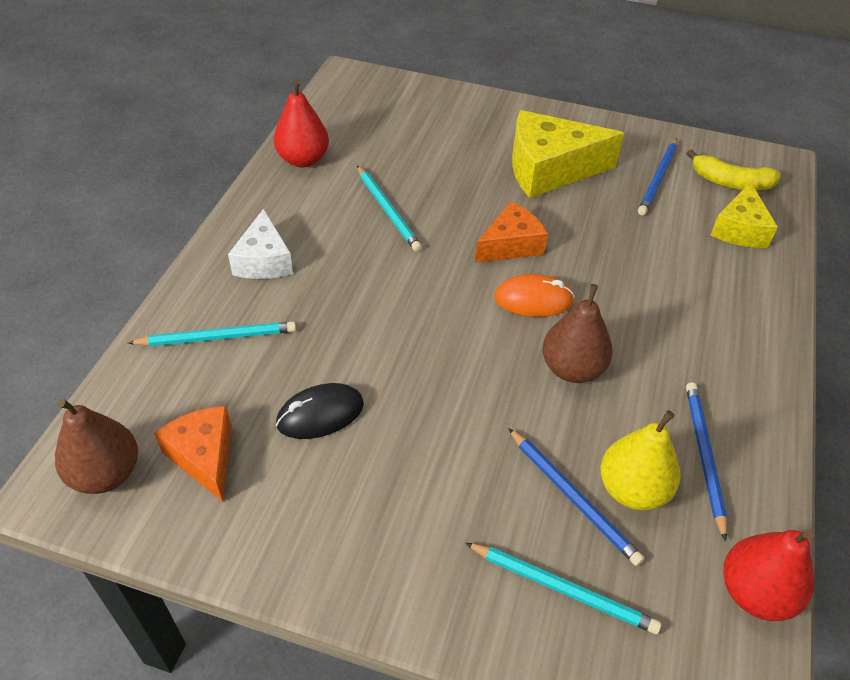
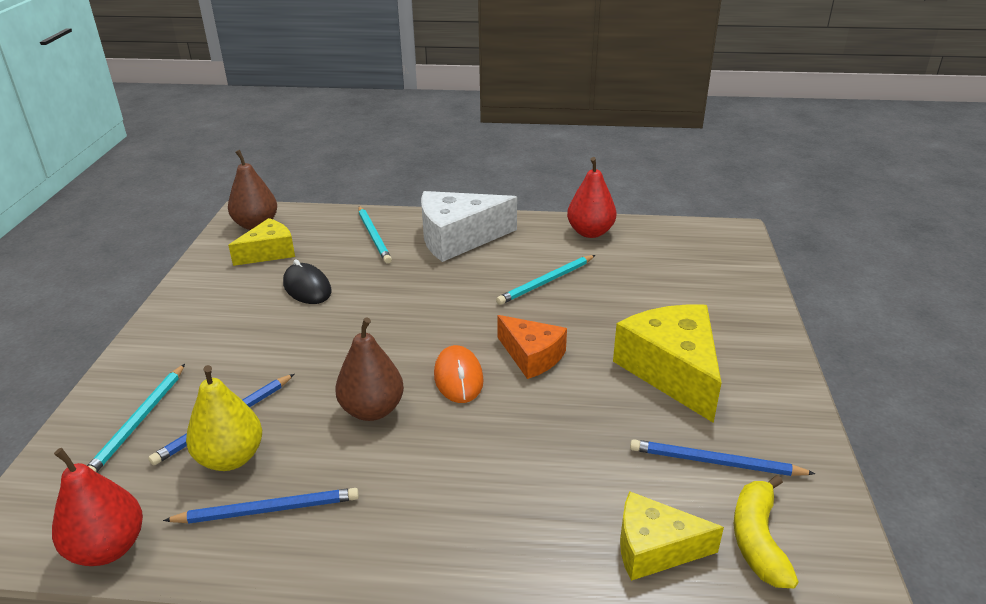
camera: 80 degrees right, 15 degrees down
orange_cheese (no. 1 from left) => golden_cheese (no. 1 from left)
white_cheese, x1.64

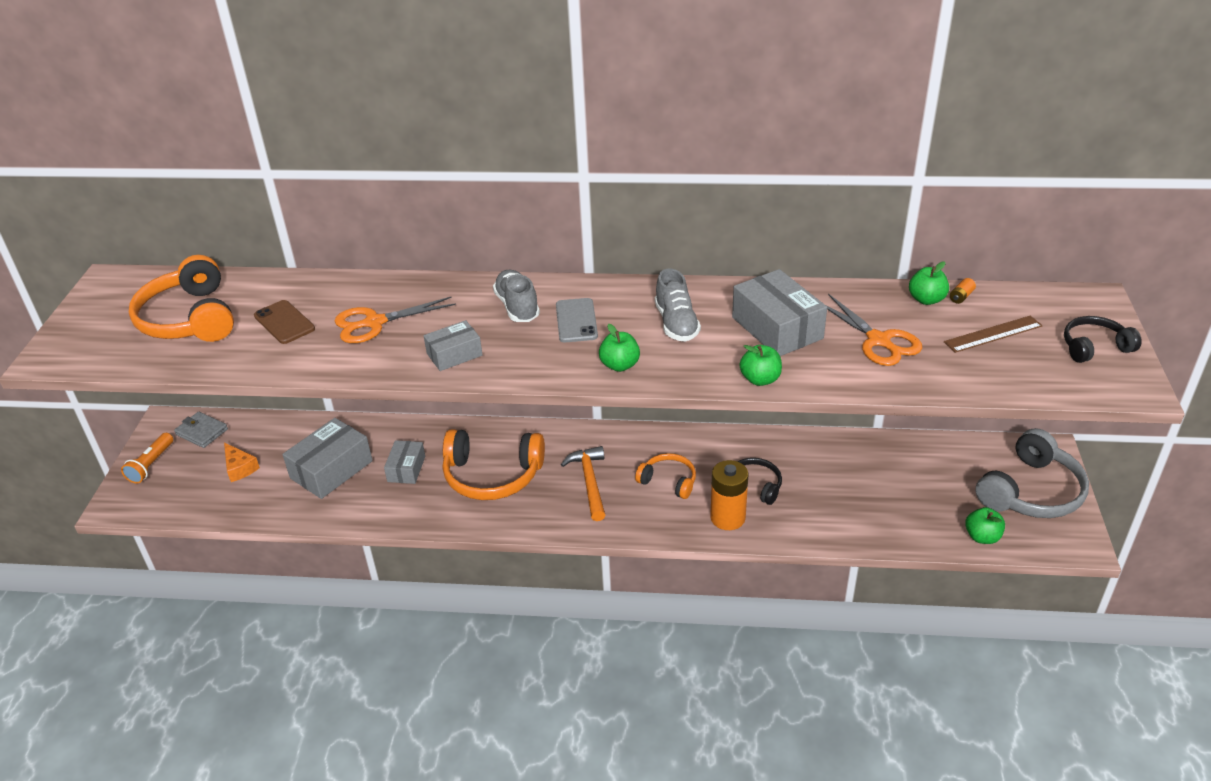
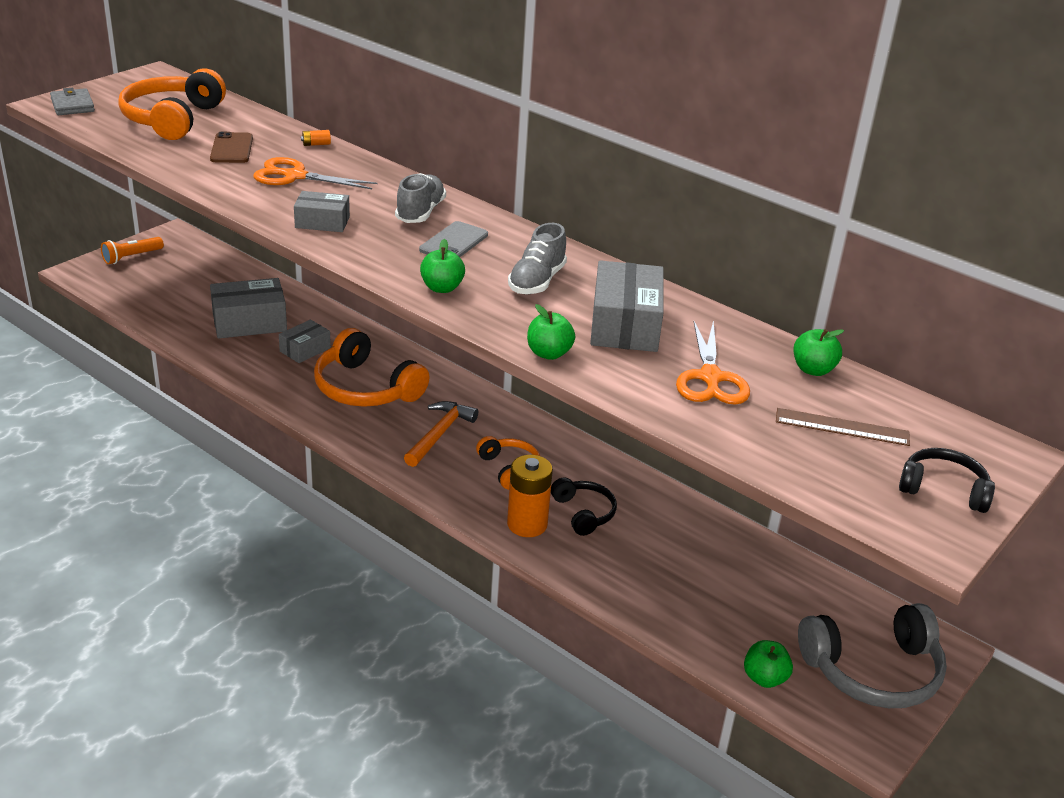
camera: 30 degrees right, 5 degrees down
gray_card_wallet, shifted
orange_AA_battery (no. 2 from left in the first image) => orange_AA_battery (no. 1 from left), shifted
orange_cheese => nothing

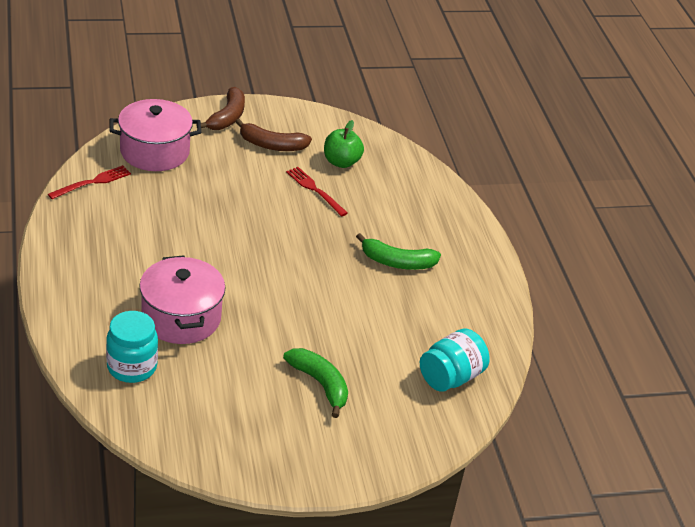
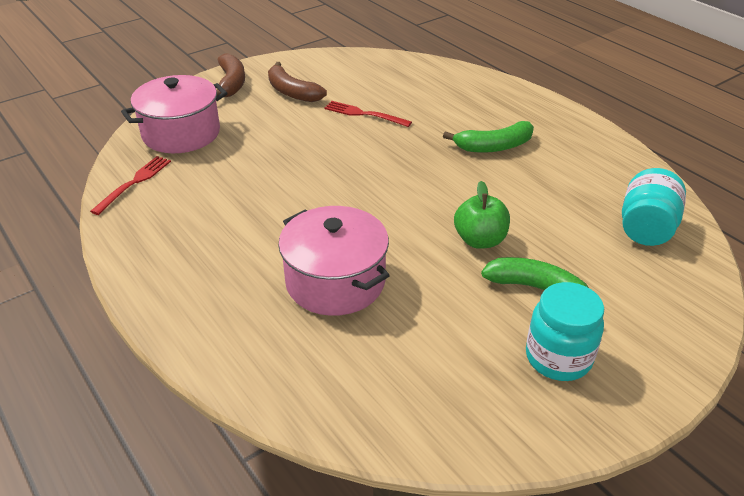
camera: 20 degrees left, 0 degrees up
russet_toy_banana (no. 2 from left), 60 degrees clockwise
emerald_toy_apple, shifted
turquoise_jar (no. 1 from left), shifted

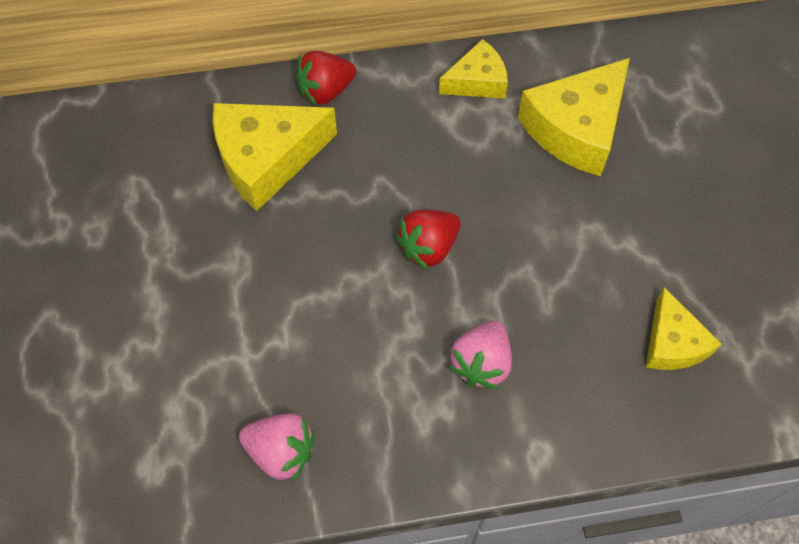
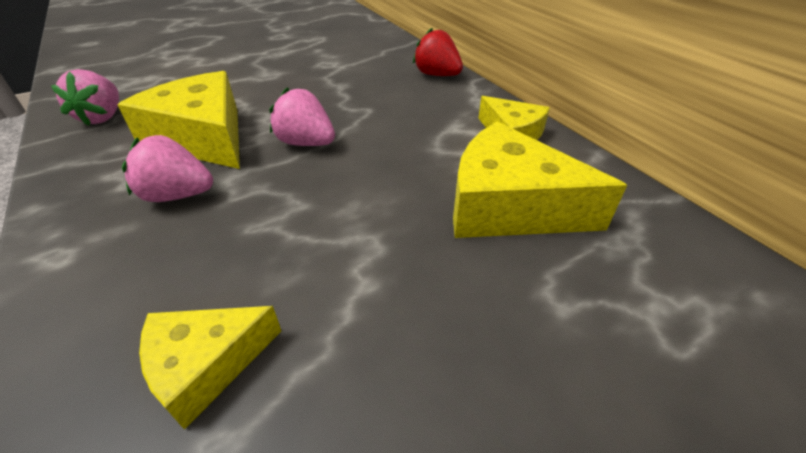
camera: 70 degrees right, 20 degrees down
golden_cheese (no. 1 from left), shifted
red_strawberry (no. 2 from left) => rosy_strawberry (no. 3 from left)

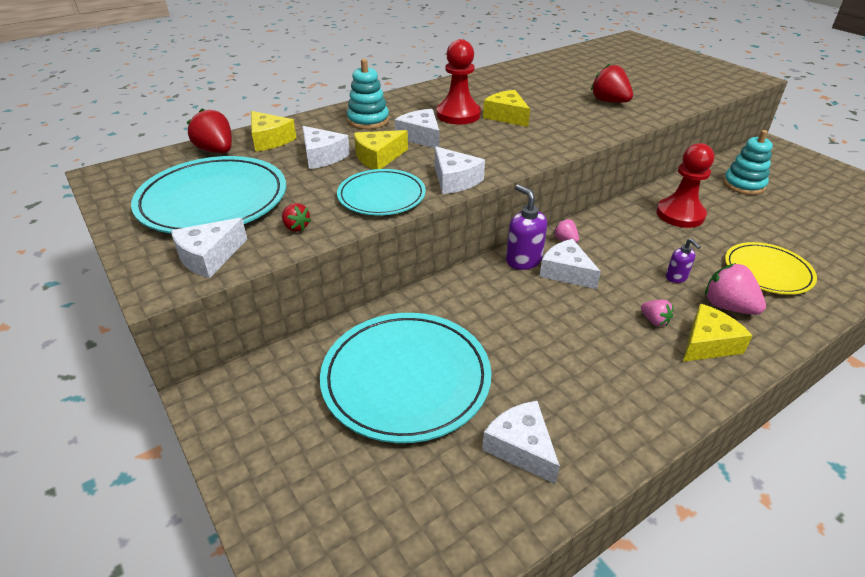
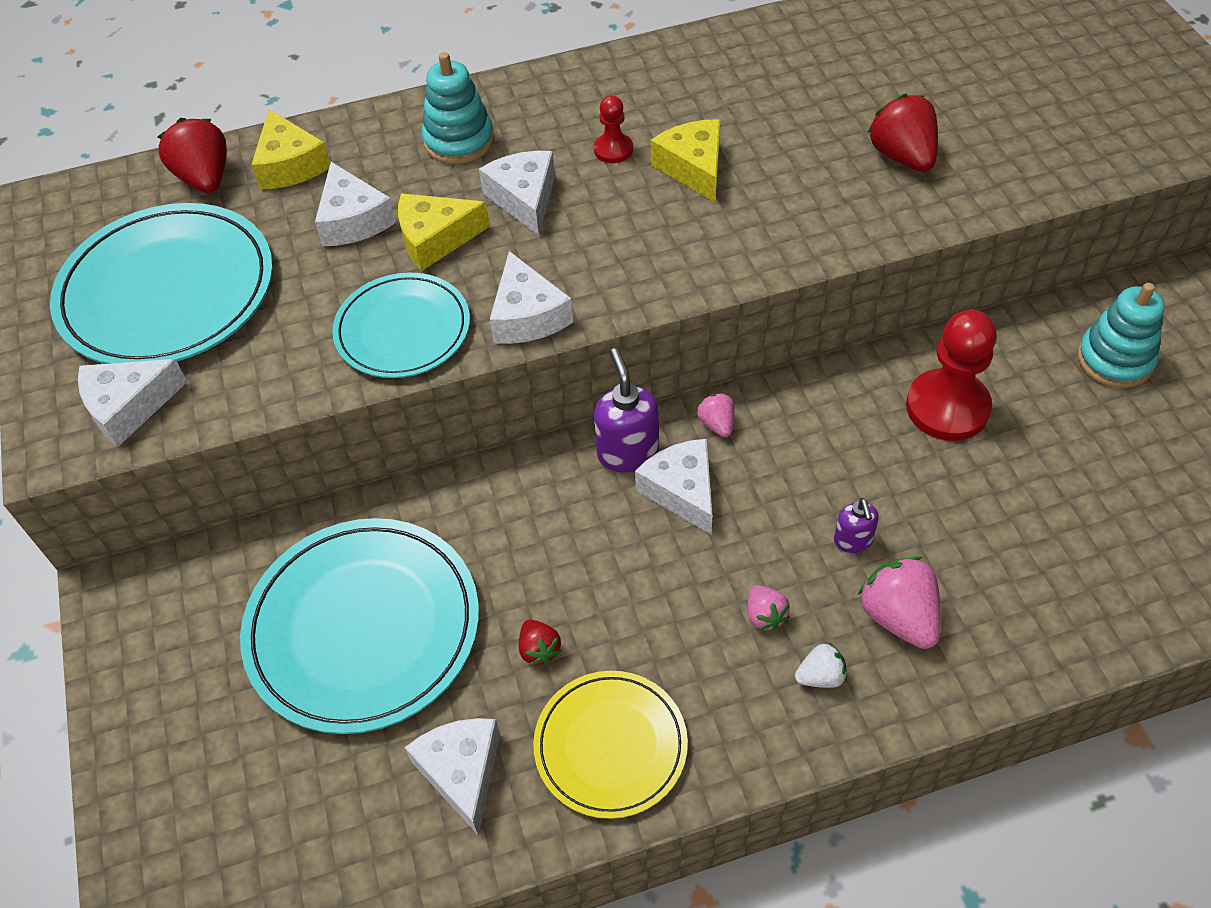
camera: 20 degrees right, 15 degrees up
red_strawberry (no. 2 from left), shifted
golden_flat_dish, shifted
red_game_pawn (no. 1 from left), x0.50
golden_cheese (no. 4 from left) => white_strawberry

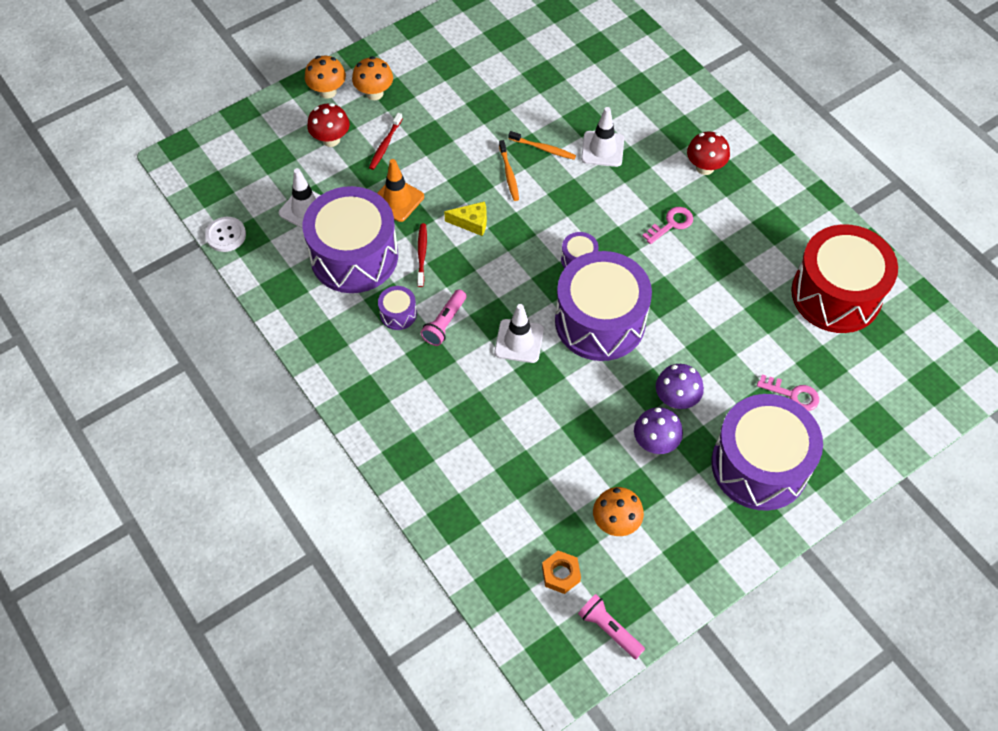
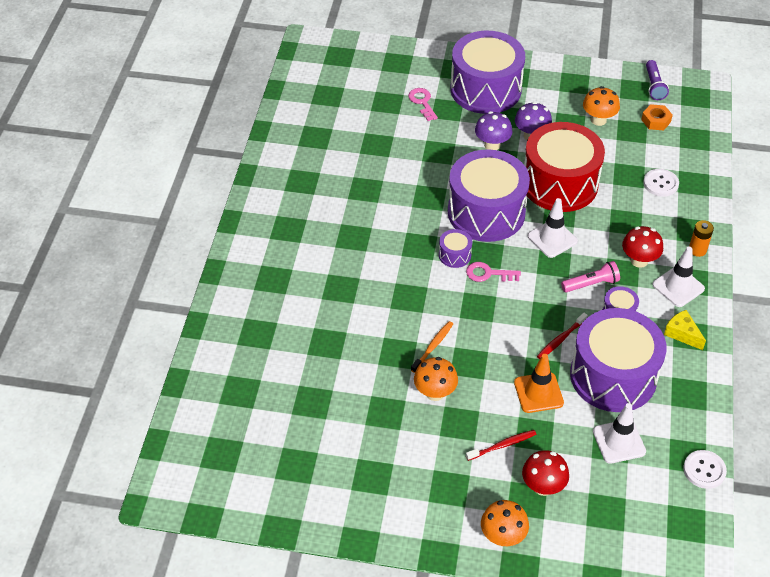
camera: 135 degrees left, 10 degrees down
orange_fungus (no. 2 from left in the first image) => orange_fungus (no. 1 from left), shifted
rosy_latchkey (no. 1 from left in the first image) => rosy_latchkey (no. 2 from left), shifted
red_snare_drum, shifted
red_fungus (no. 2 from left), shifted
nothing => white_shirt_button (no. 1 from left)
rosy_torch (no. 2 from left) => violet_torch
white_safety_cone (no. 3 from left), shifted
golden_cheese, shifted
nothing => orange_AA_battery
orange_tooth_brush (no. 2 from left) => nothing

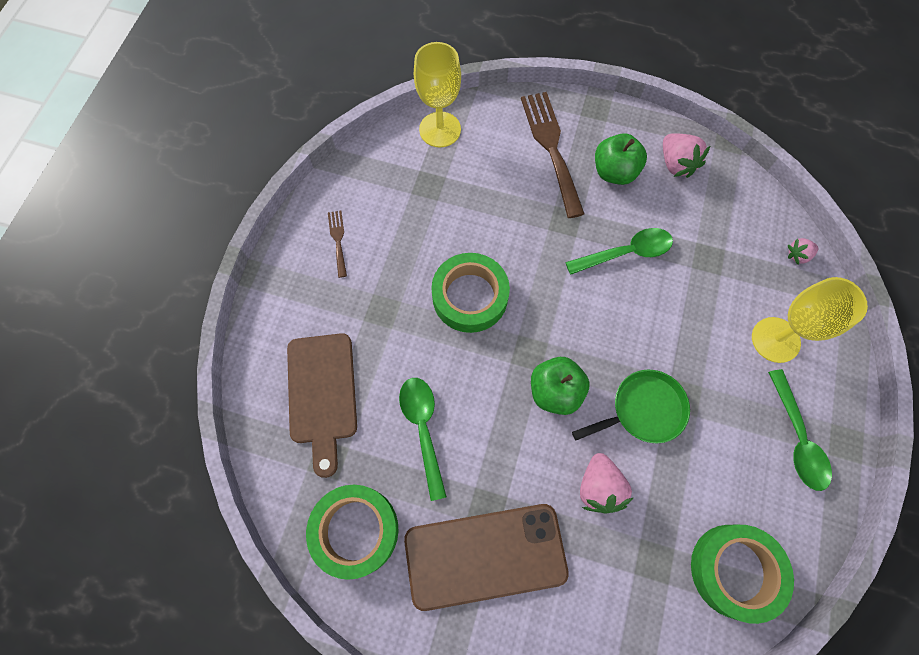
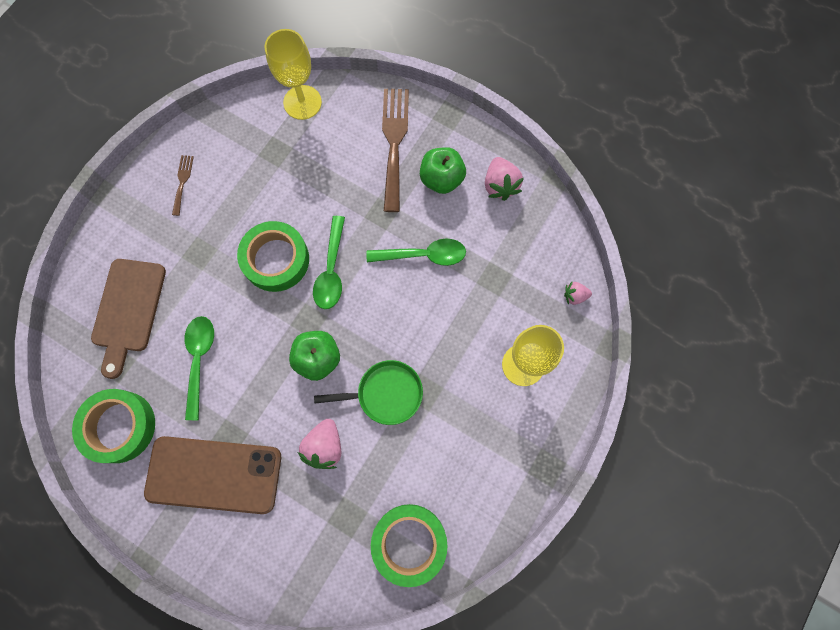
camera: 15 degrees right, 5 degrees up
emerald_teaspoon (no. 3 from left in the first image) => emerald_teaspoon (no. 2 from left), shifted

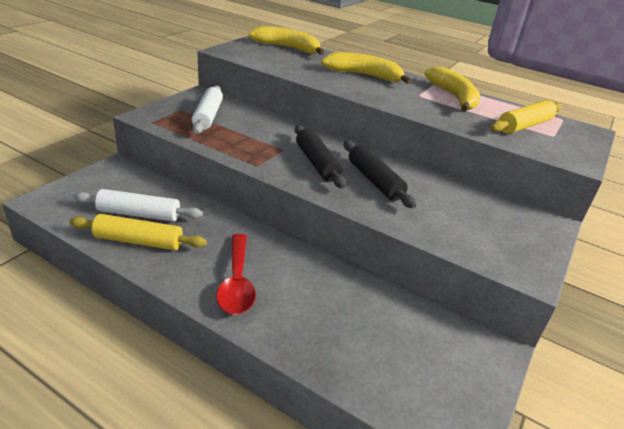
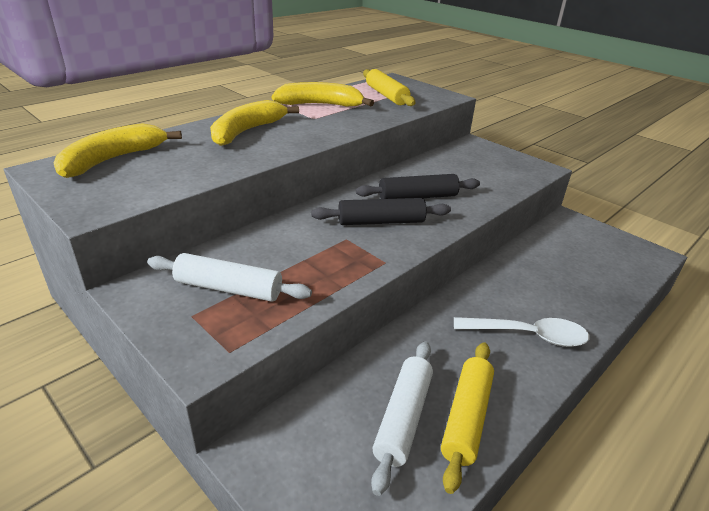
camera: 75 degrees left, 0 degrees up
red_teaspoon => white_teaspoon

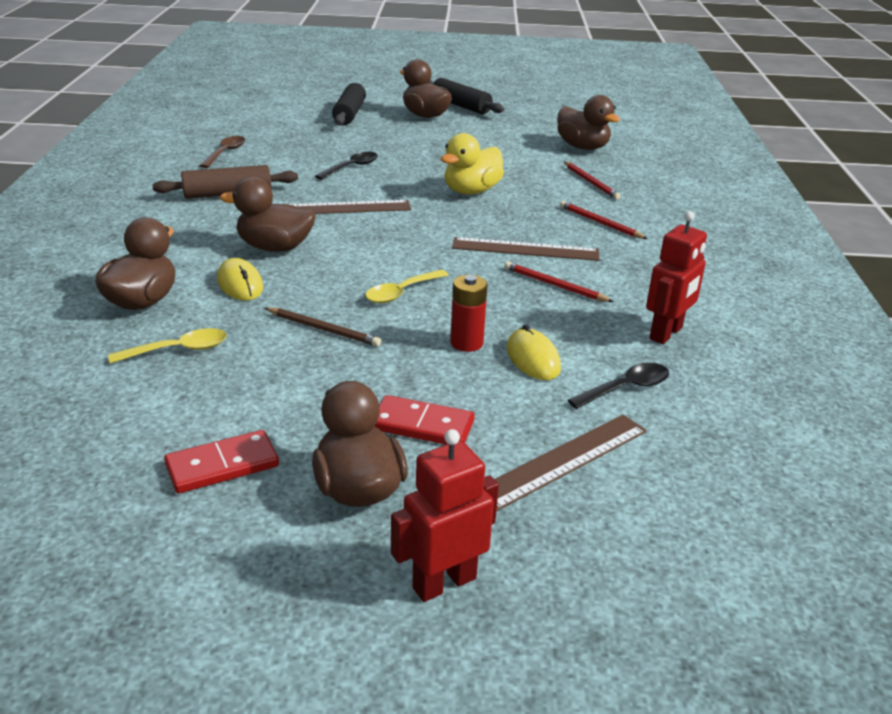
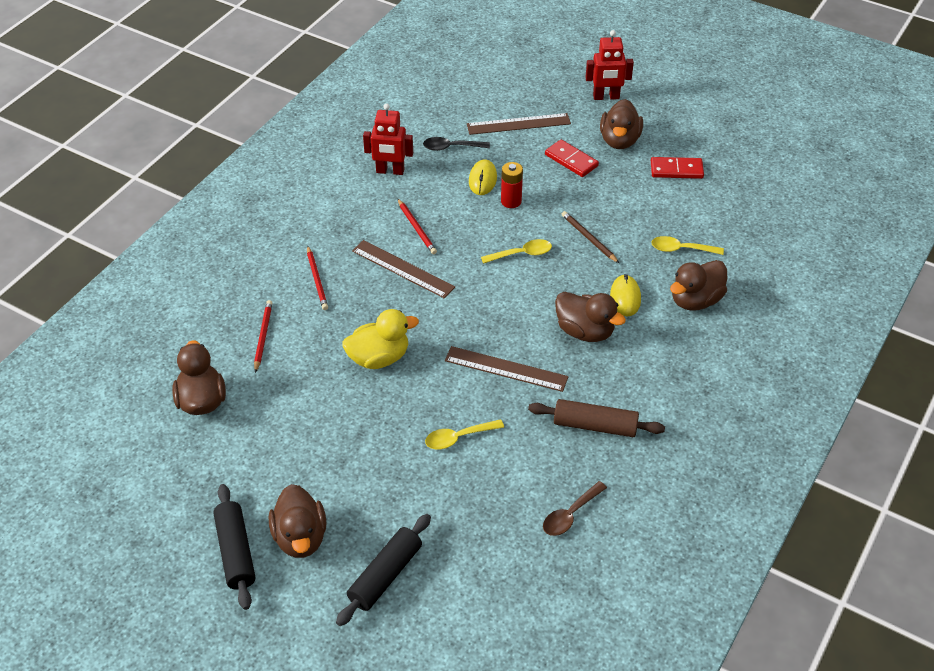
camera: 150 degrees left, 15 degrees up
red_robot (no. 2 from left in the first image) => red_robot (no. 1 from left), 150 degrees counterclockwise
ebony_teaspoon (no. 1 from left) => golden_teaspoon (no. 1 from left)

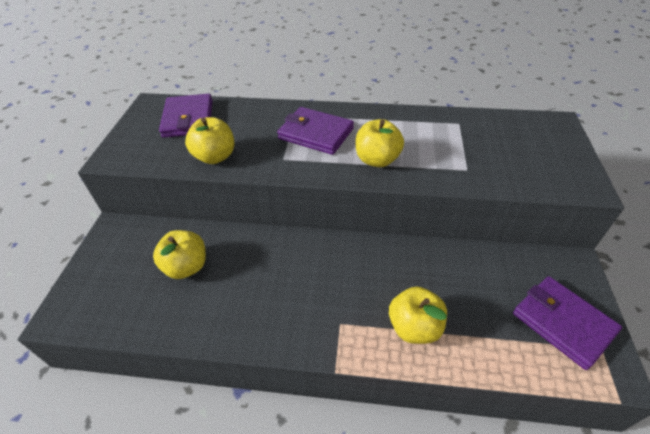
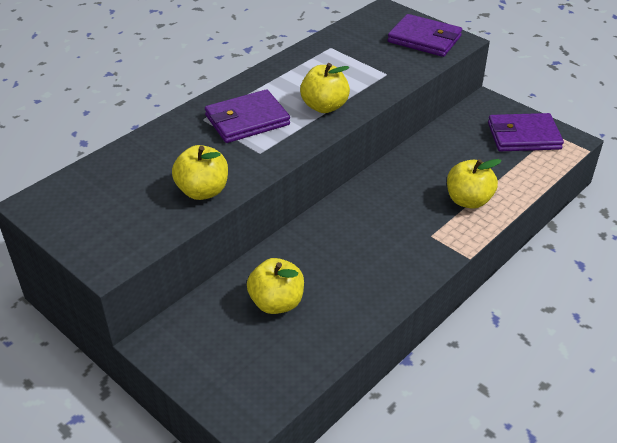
camera: 55 degrees left, 5 degrees down
violet_card_wallet (no. 1 from left in the first image) => violet_card_wallet (no. 2 from left), shifted

